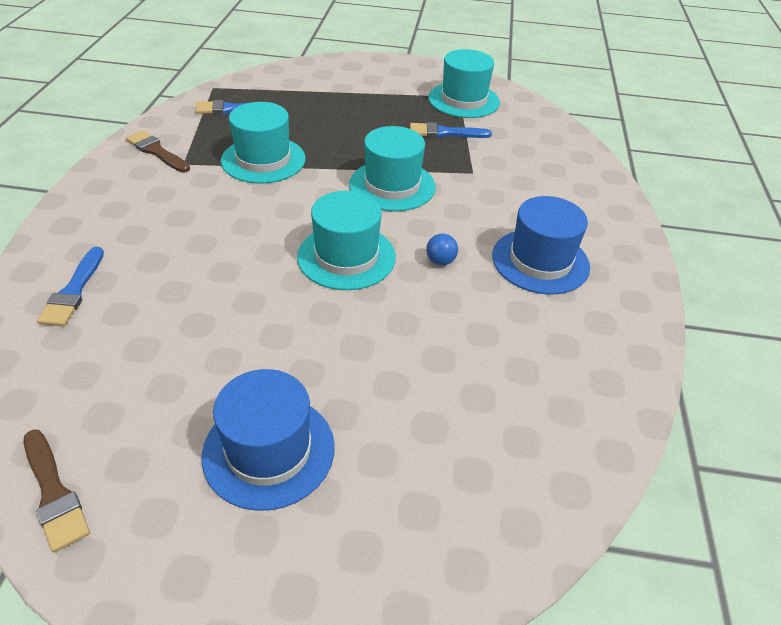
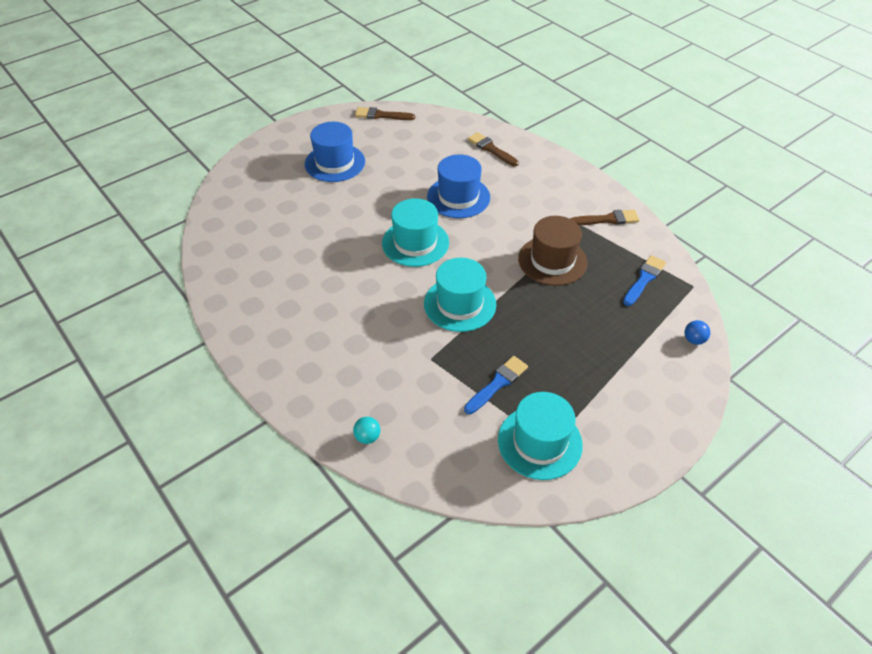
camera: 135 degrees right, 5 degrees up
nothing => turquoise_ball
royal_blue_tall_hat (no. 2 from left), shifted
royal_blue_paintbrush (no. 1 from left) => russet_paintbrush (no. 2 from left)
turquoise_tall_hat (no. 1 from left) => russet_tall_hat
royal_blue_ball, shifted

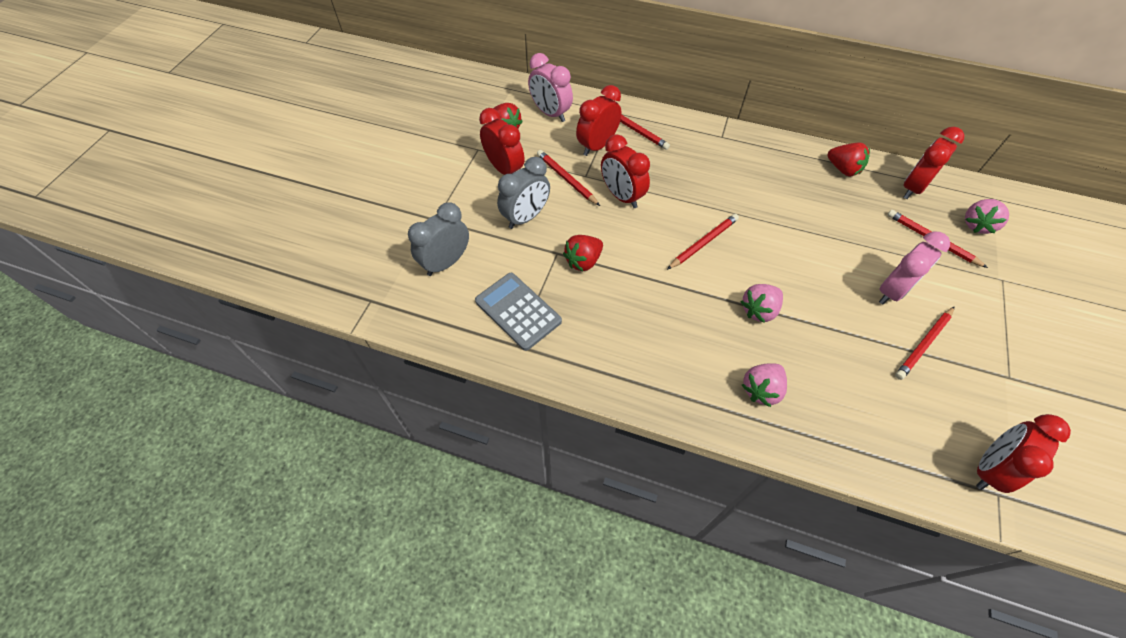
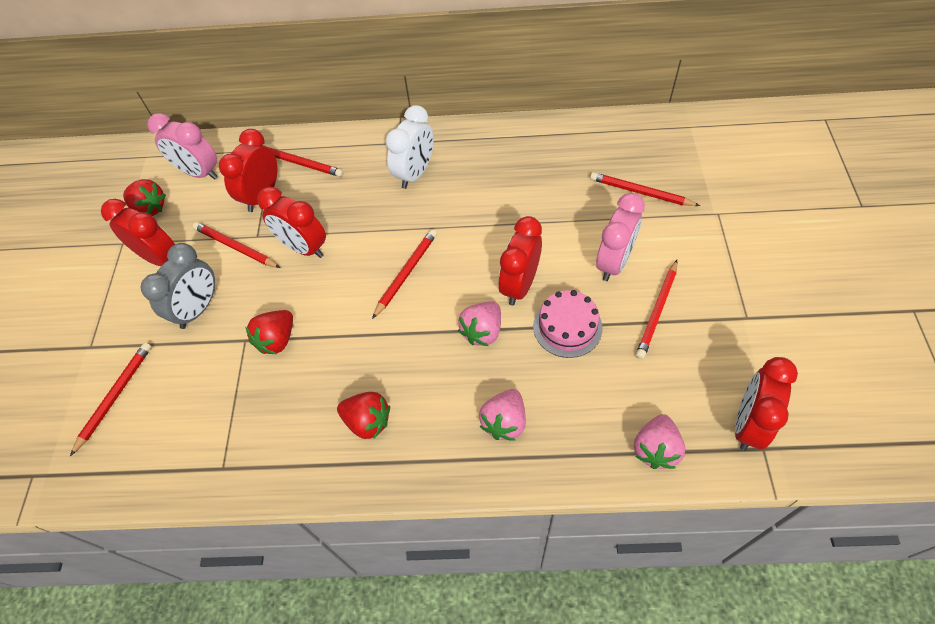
camera: 15 degrees left, 0 degrees up
gray_alarm_clock (no. 1 from left) => red_wooden_pencil (no. 1 from left)
red_strawberry (no. 3 from left), shifted
nothing => white_alarm_clock
red_alarm_clock (no. 4 from left), shifted
nothing => rosy_layer_cake
rosy_strawberry (no. 3 from left), shifted
gray_calculator => nothing

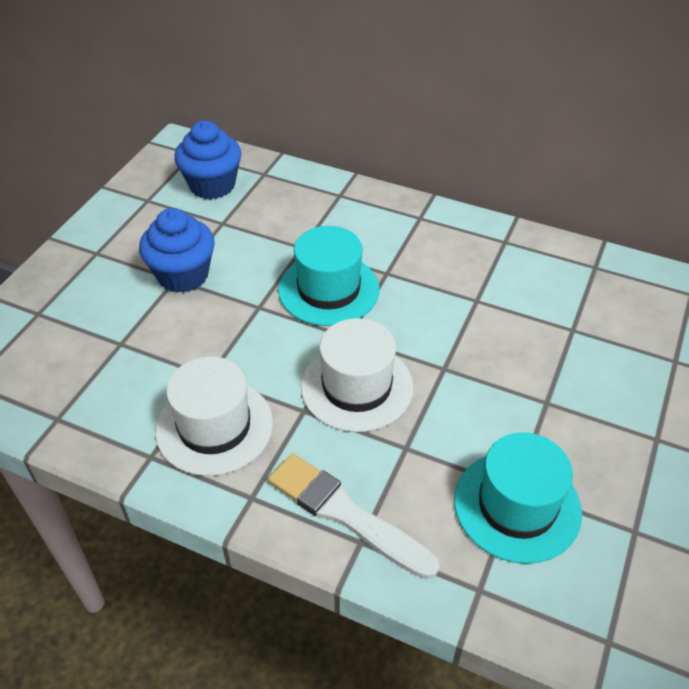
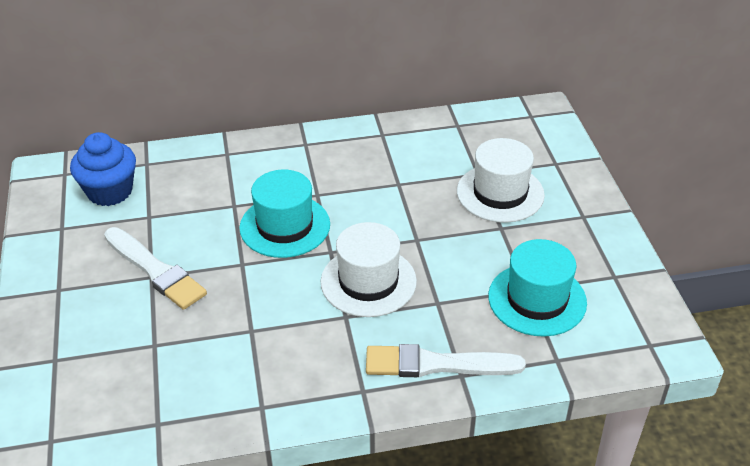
camera: 35 degrees left, 5 degrees down
royal_blue_fairy_cake (no. 1 from left) => white_paintbrush (no. 1 from left)
white_tall_hat (no. 1 from left in the first image) => white_tall_hat (no. 2 from left), shifted

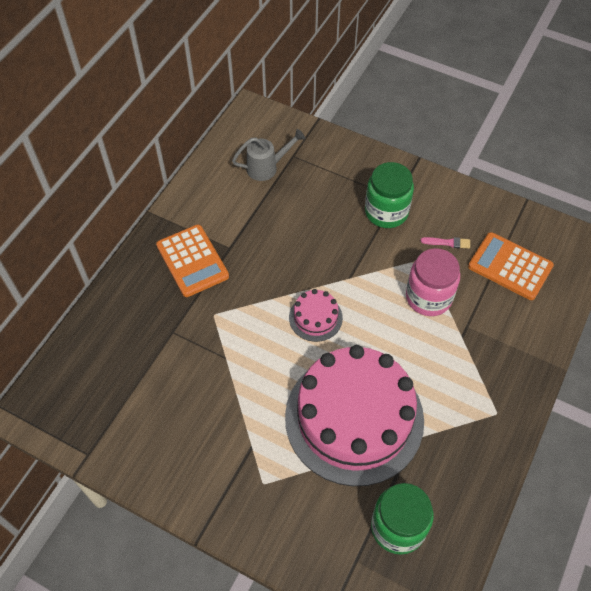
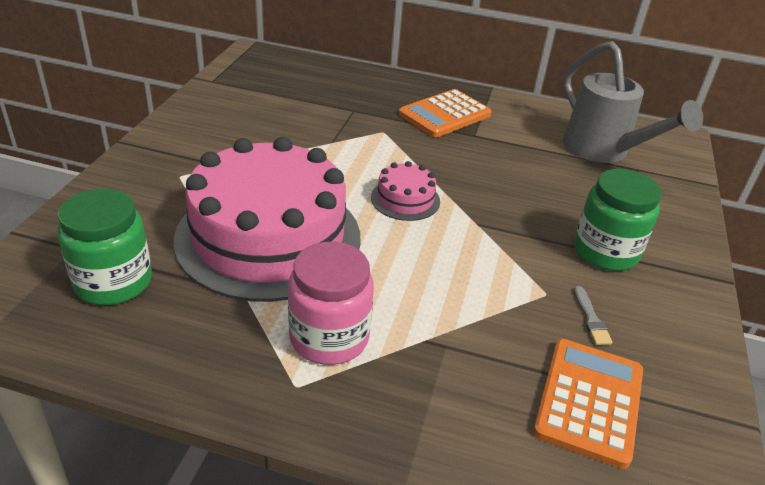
camera: 75 degrees right, 20 degrees down
rosy_jar, shifted
gray_watering_can, x1.70
rosy_paintbrush => gray_paintbrush

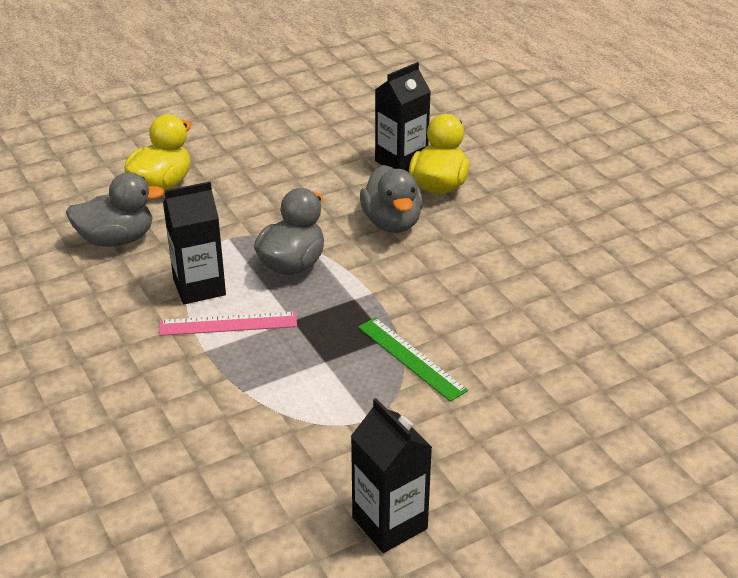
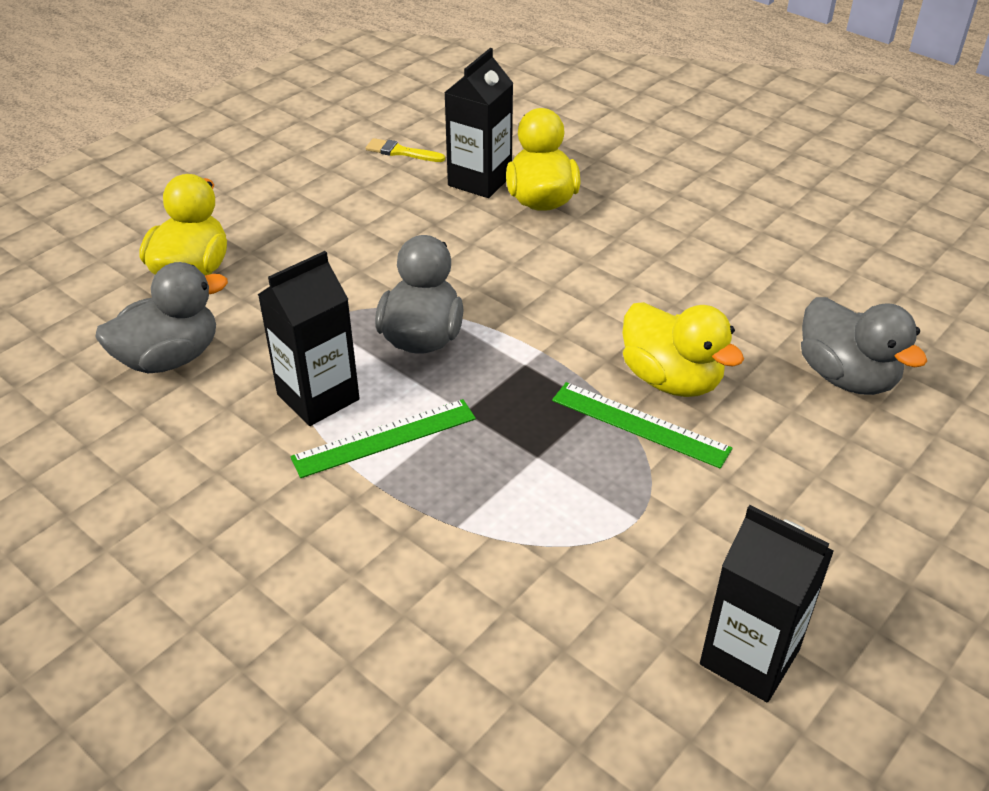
camera: 20 degrees left, 5 degrees up
rosy_ruler => emerald_ruler (no. 1 from left)
nothing => golden_paintbrush
nothing => golden_rubber_duck (no. 3 from left)
gray_rubber_duck (no. 3 from left), shifted

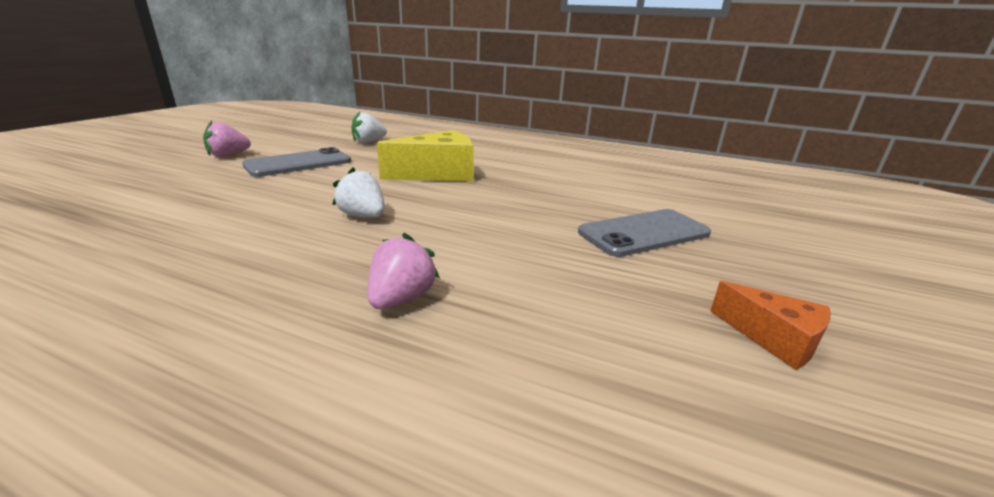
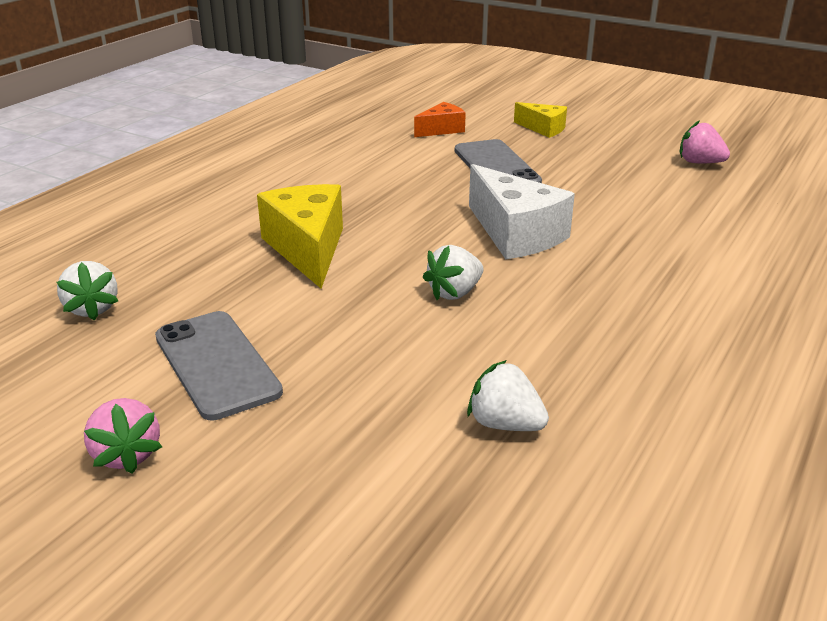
camera: 80 degrees left, 5 degrees up
orange_cheese, shifted
nothing => white_strawberry (no. 3 from left)
nothing => white_cheese
nothing => golden_cheese (no. 2 from left)
rosy_strawberry (no. 2 from left), shifted

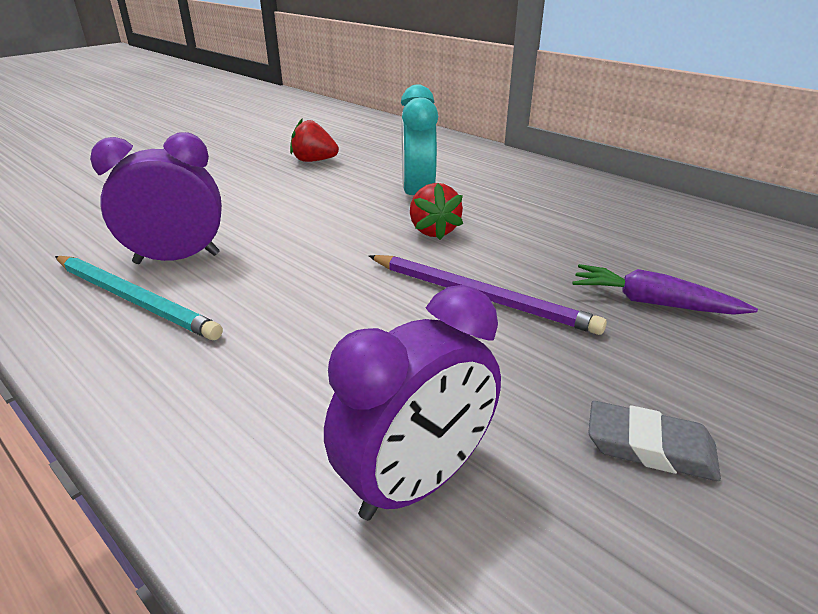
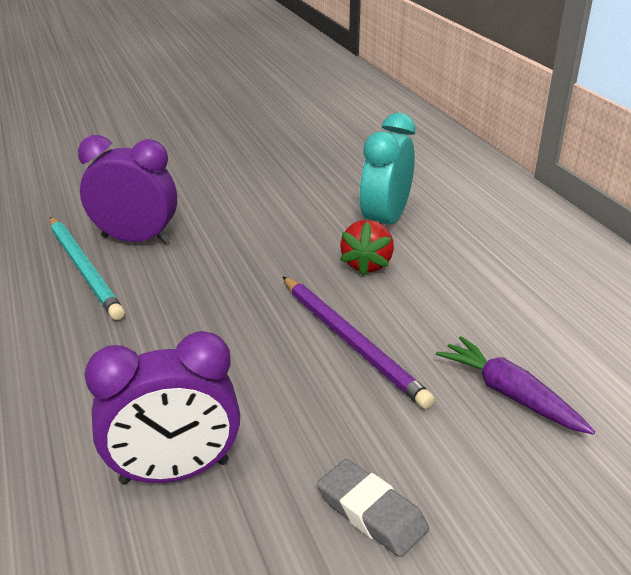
camera: 25 degrees right, 0 degrees up
red_strawberry (no. 1 from left) => nothing

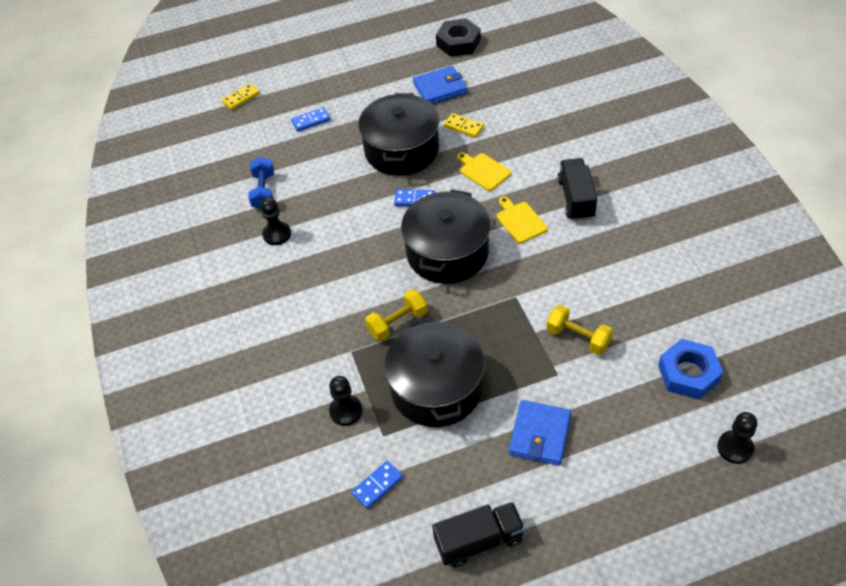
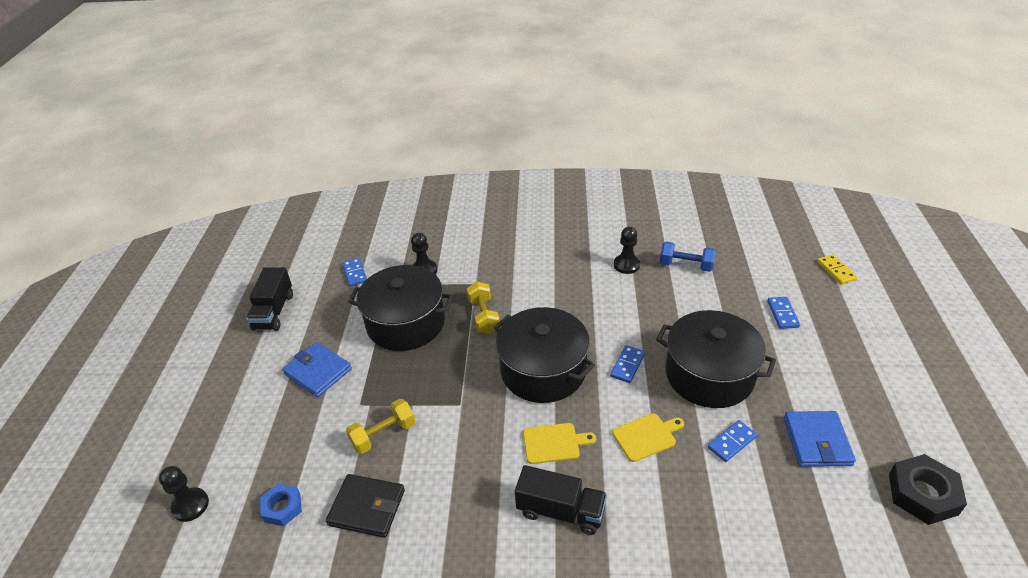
camera: 110 degrees right, 10 degrees down
royal_blue_hexagon_nut, x0.64
nothing => ebony_card_wallet
golden_domino (no. 2 from left) => royal_blue_domino (no. 3 from left)

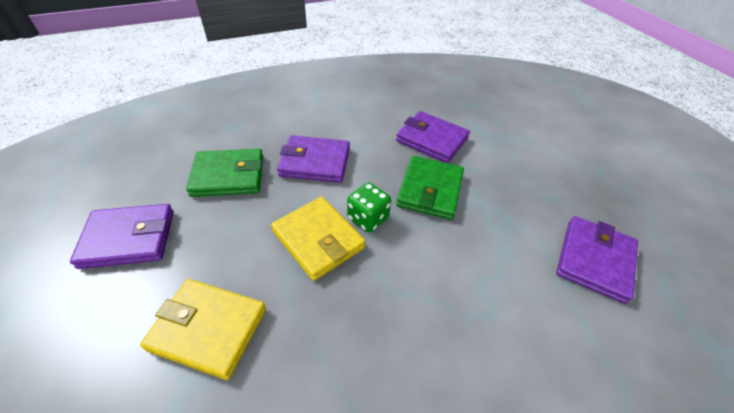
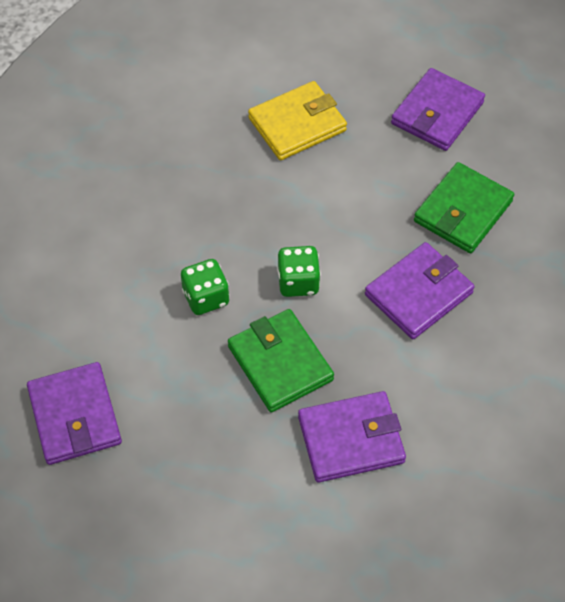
camera: 135 degrees right, 10 degrees up
nothing => emerald_die (no. 1 from left)
golden_card_wallet (no. 2 from left) => nothing

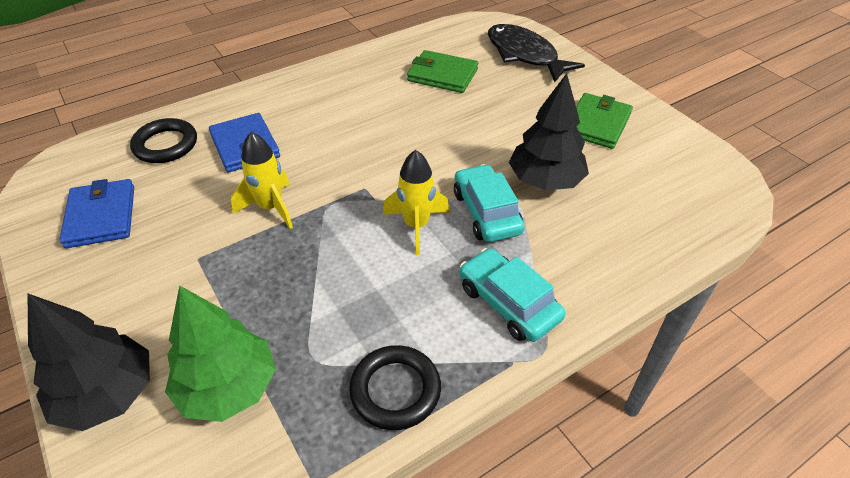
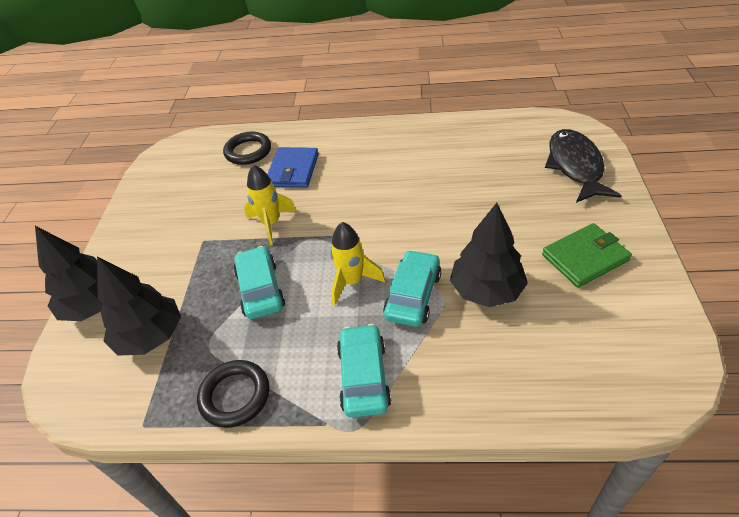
camera: 40 degrees right, 0 degrees up
emerald_tree => ebony_tree (no. 2 from left)
nothing => turquoise_car (no. 1 from left)
royal_blue_card_wallet (no. 1 from left) => nothing
emerald_card_wallet (no. 1 from left) => nothing

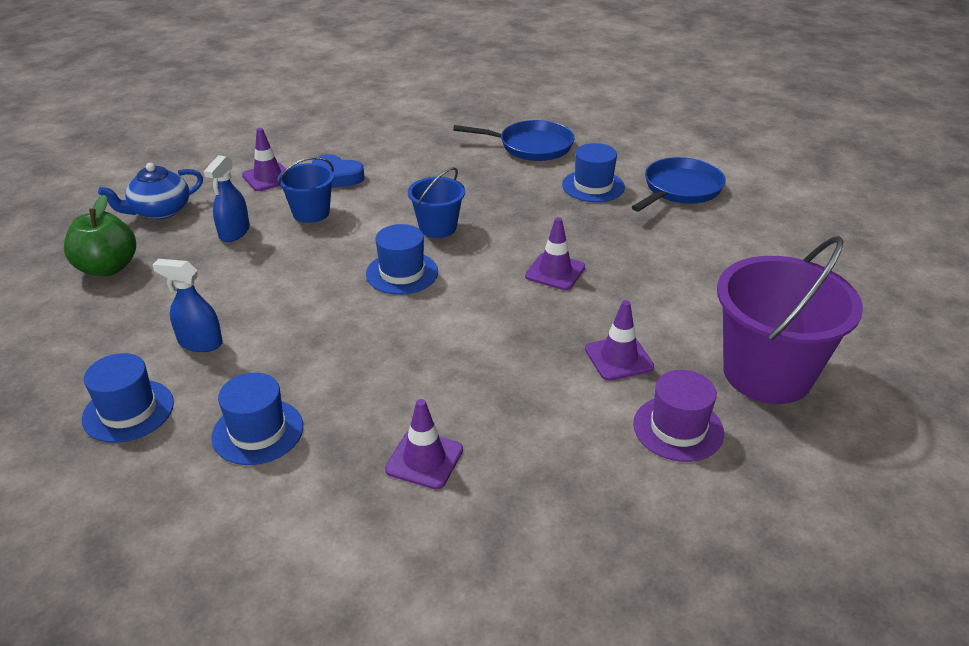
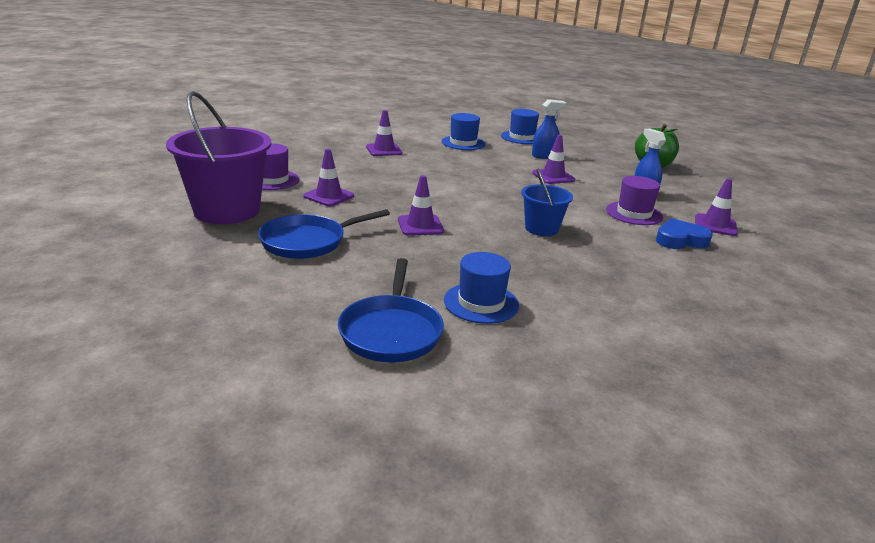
camera: 140 degrees right, 10 degrees down
royal_blue_frying_pan (no. 1 from left), shifted
nothing => violet_safety_cone (no. 4 from left)
royal_blue_pail (no. 1 from left) => violet_tall_hat (no. 2 from left)
royal_blue_teapot => nothing
royal_blue_tall_hat (no. 3 from left) => nothing

